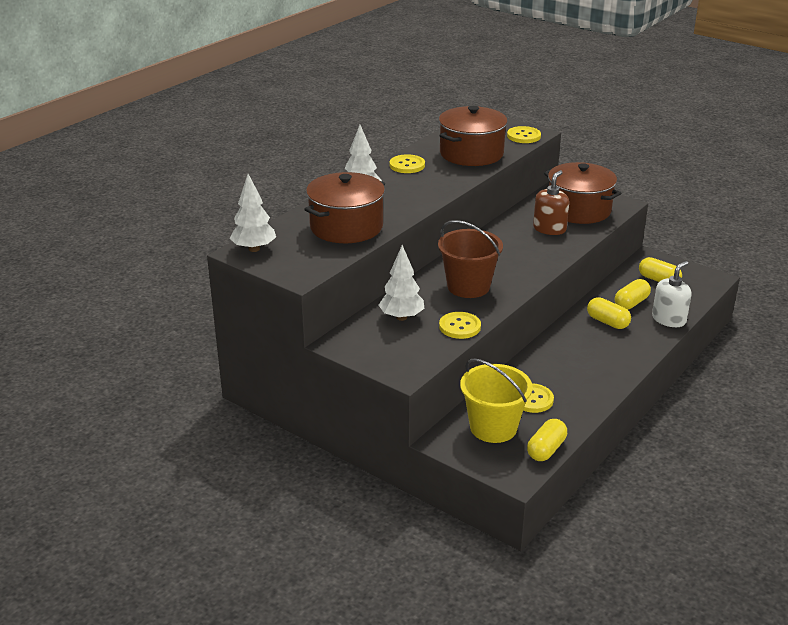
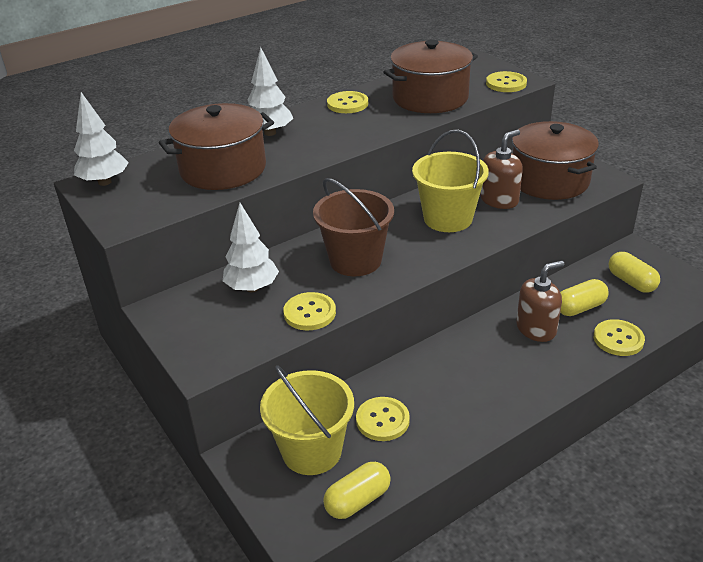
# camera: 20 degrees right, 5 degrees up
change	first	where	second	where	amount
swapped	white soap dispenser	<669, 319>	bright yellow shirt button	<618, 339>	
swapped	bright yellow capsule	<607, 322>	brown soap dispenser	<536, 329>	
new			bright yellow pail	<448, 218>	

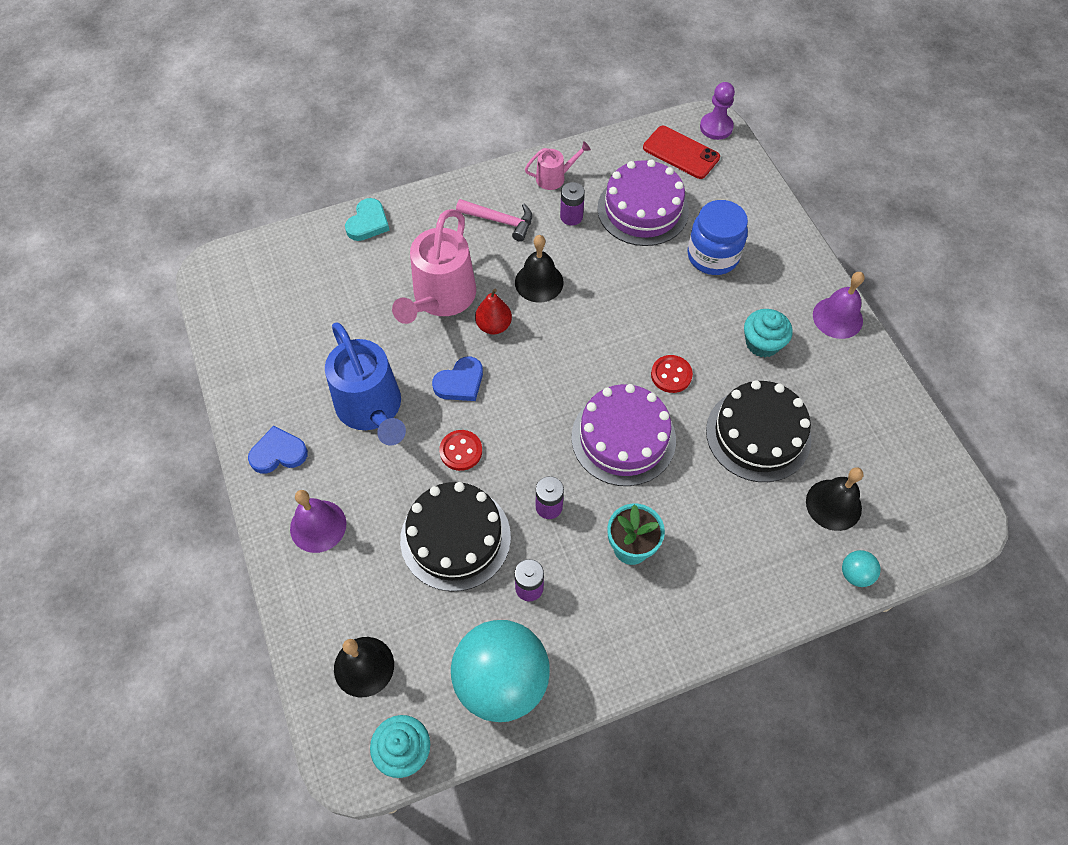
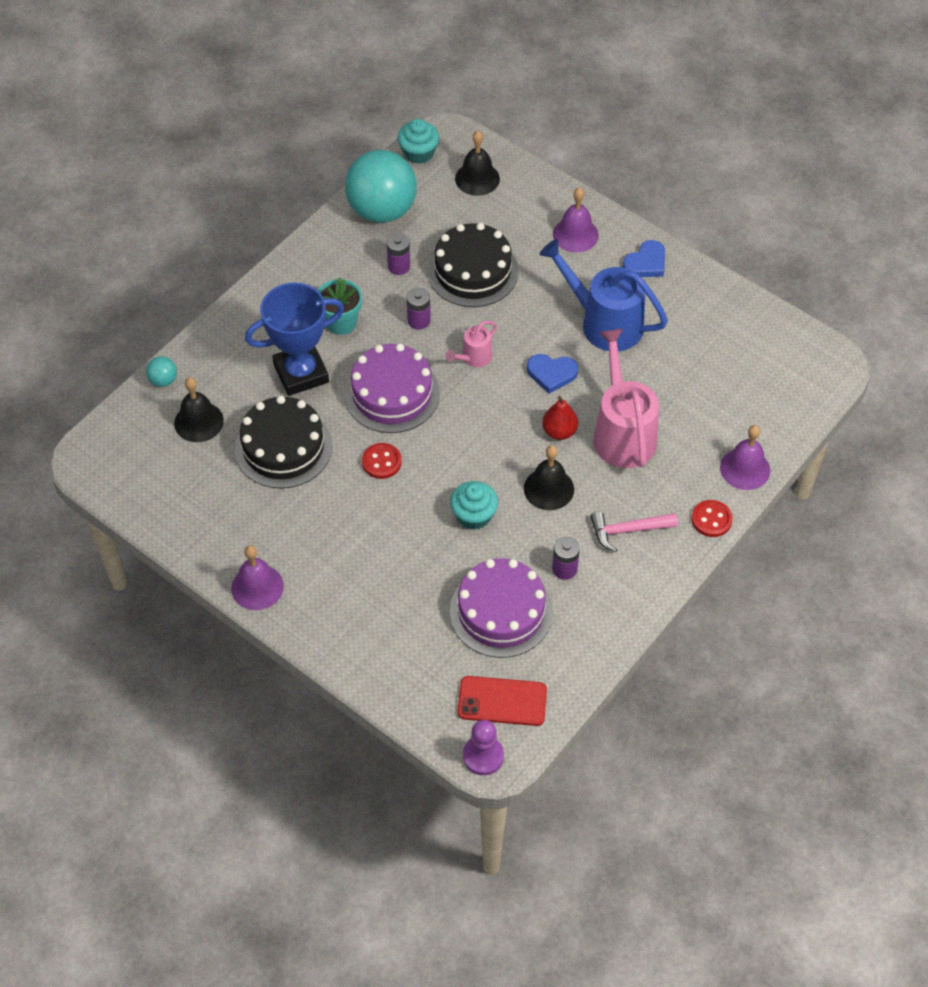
# camera: 150 degrees right, 5 degrees down
change	first	where	second	where	amount
shifted	rosy watering pot	<554, 177>		<473, 358>	
swapped	turquoise love heart	<368, 223>	royal purple school bell	<745, 469>	
gone	royal blue jam jar	<713, 256>			
shifted	turquoise cupcake	<762, 343>		<474, 515>	
rotated	royal blue love heart	<460, 382>		<551, 374>	105 degrees counterclockwise
shifted	red shirt button	<461, 451>		<711, 519>	
new			royal blue trophy	<301, 373>	

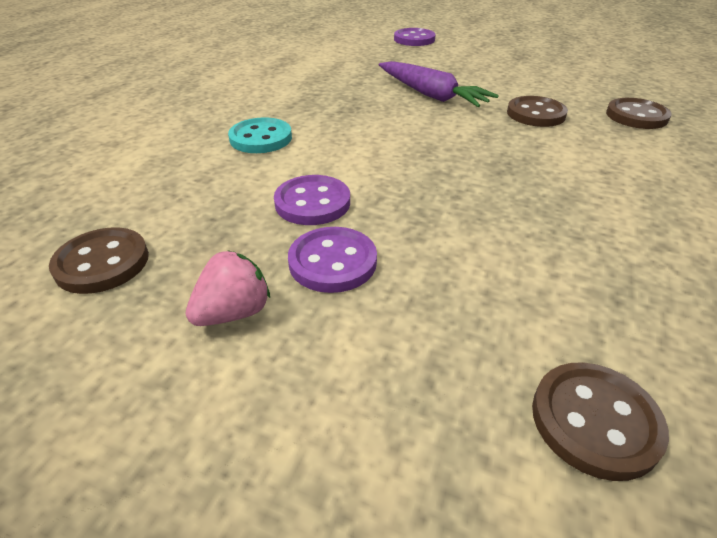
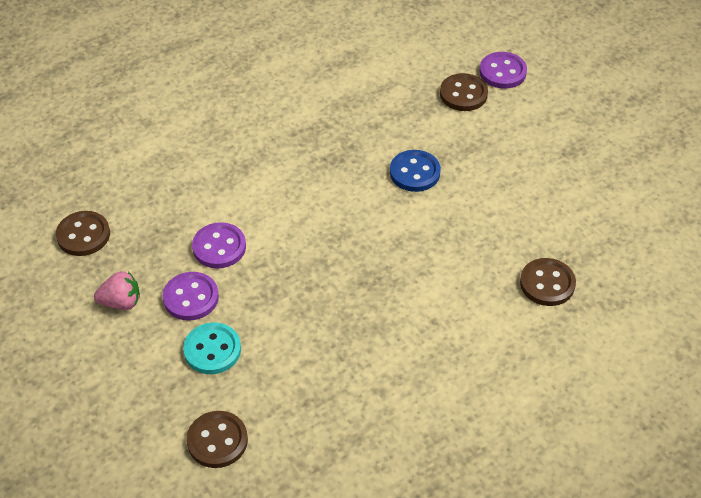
# camera: 35 degrees right, 10 degrees up
change	first	where	second	where	amount
swapped	royal purple root vegetable	<431, 95>	royal blue shirt button	<414, 172>	
shifted	brown shirt button	<536, 114>		<463, 94>	
shifted	turquoise shirt button	<261, 138>		<212, 350>	

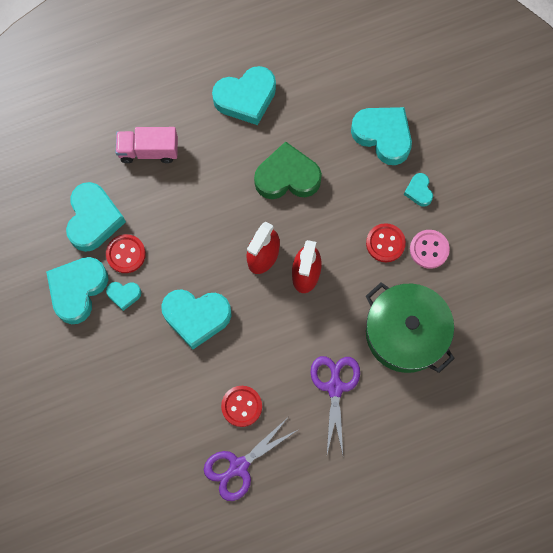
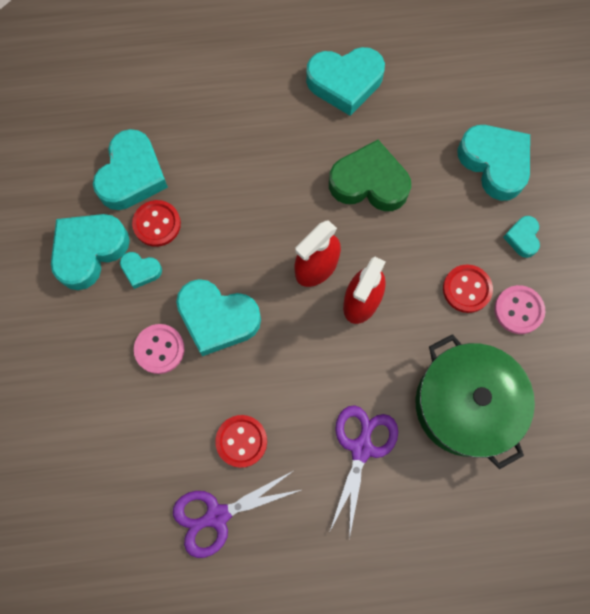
# camera: 15 degrees right, 0 degrees up
change	first	where	second	where	amount
gone	rosy lorry	<148, 150>			
new			rosy shirt button	<159, 349>	

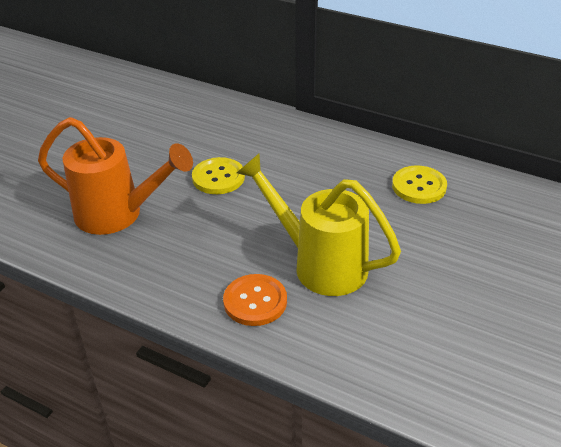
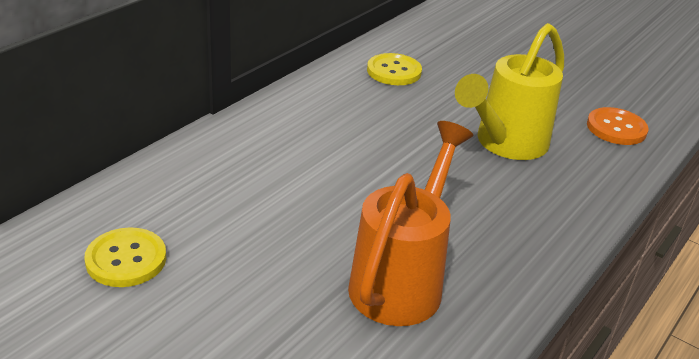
# camera: 85 degrees left, 5 degrees down
change	first	where	second	where	amount
shifted	bright yellow shirt button	<218, 177>		<126, 259>	
shifted	orange shirt button	<255, 301>		<616, 128>	

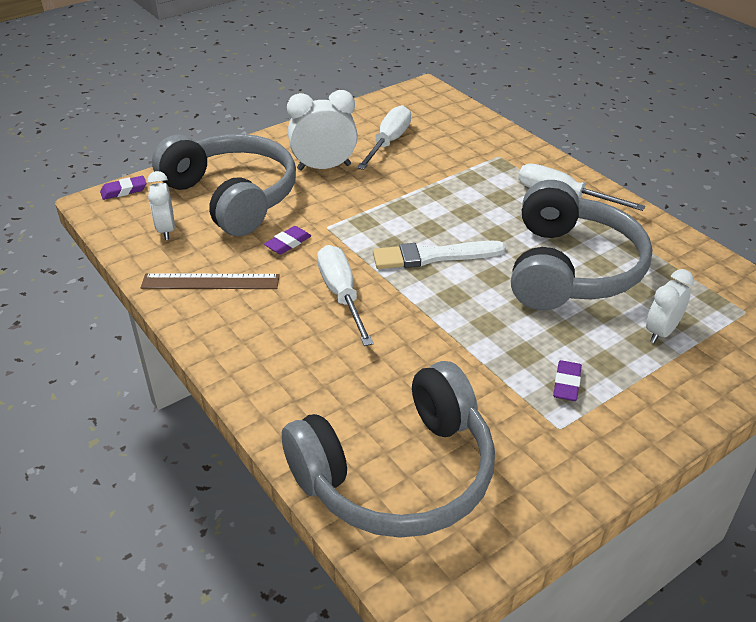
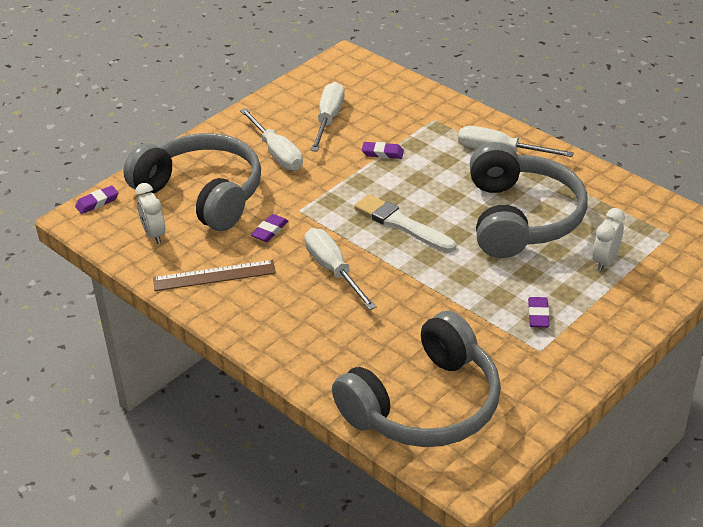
# camera: 10 degrees left, 0 degrees up
change	first	where	second	where	amount
swapped	white alarm clock	<324, 167>	white screwdriver	<277, 153>	
rotated	white paint brush	<433, 256>		<401, 224>	60 degrees clockwise
new			royal purple gum eraser	<382, 153>	

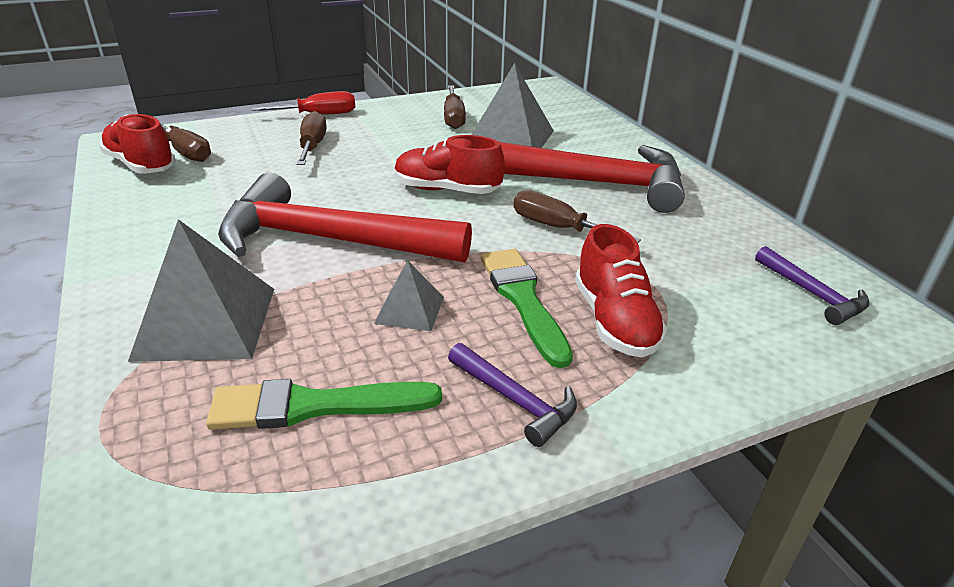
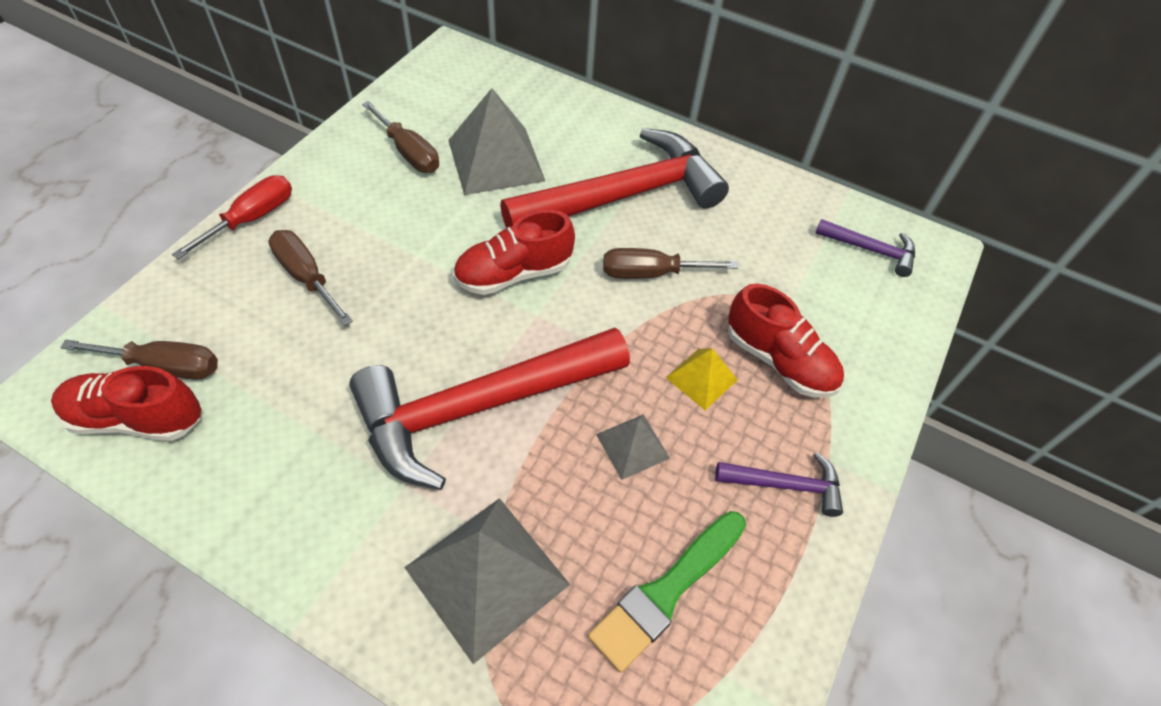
# camera: 40 degrees left, 20 degrees up
change	first	where	second	where	amount
swapped	leaf-green paint brush	<523, 300>	bright yellow pyramid shape	<701, 378>	

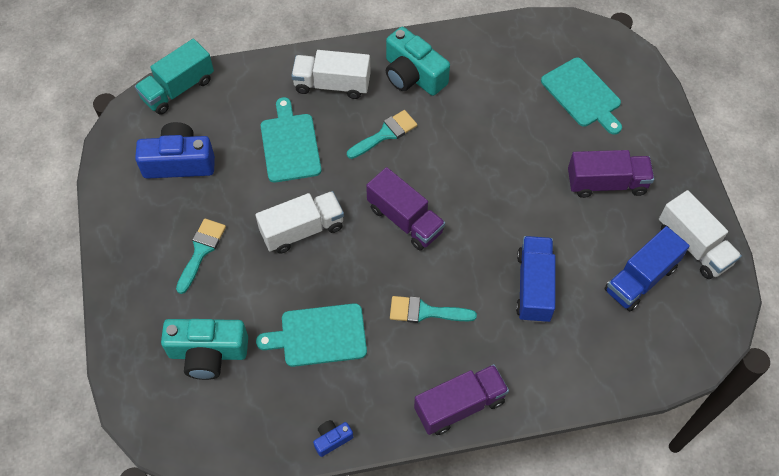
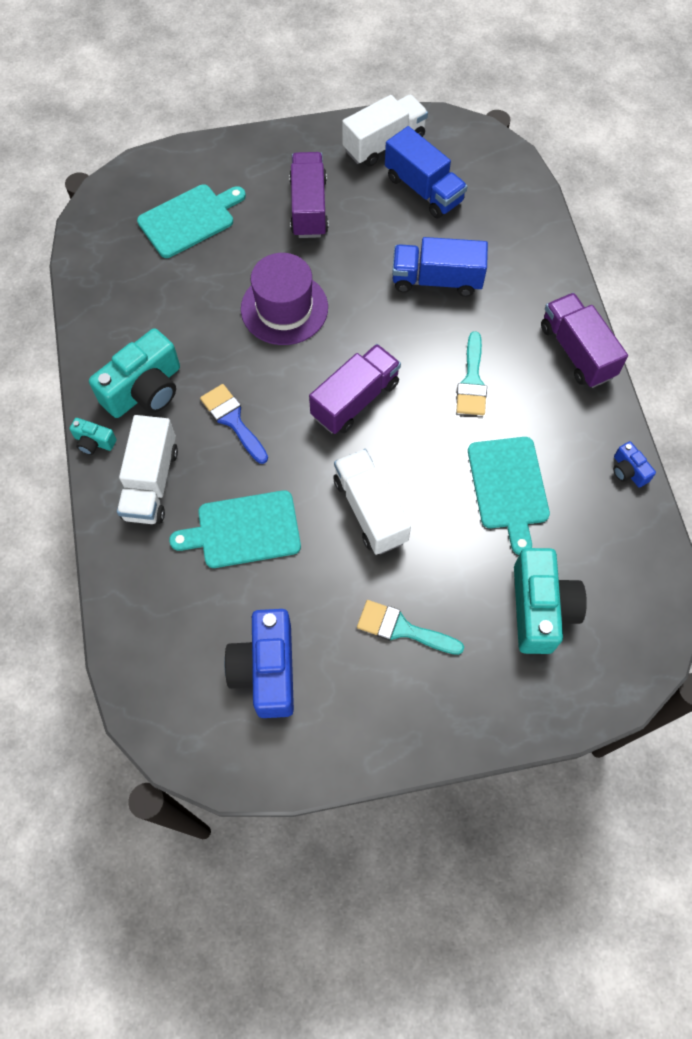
# camera: 90 degrees left, 5 degrees up
change	first	where	second	where	amount
gone	turquoise lorry	<178, 89>			
repainted	turquoise paint brush	<385, 134>	royal blue paint brush	<233, 420>	
new			royal purple tall hat	<284, 308>	
new			turquoise compact camera	<94, 442>	

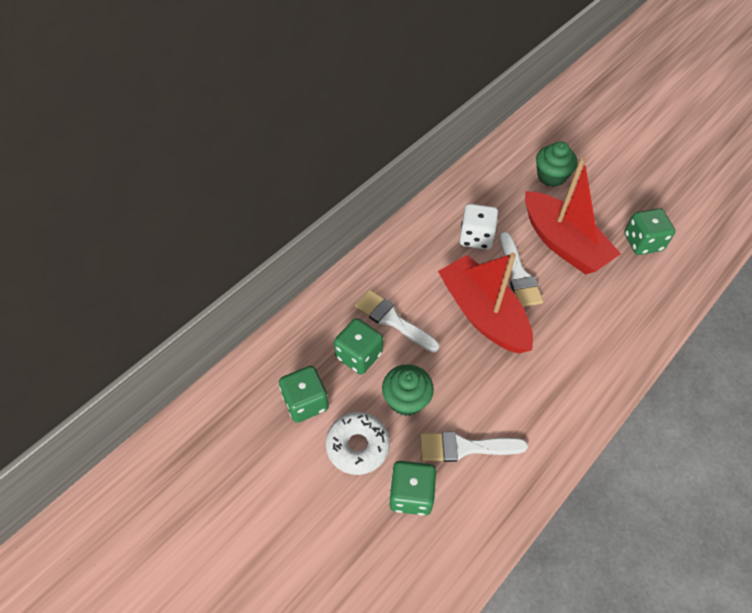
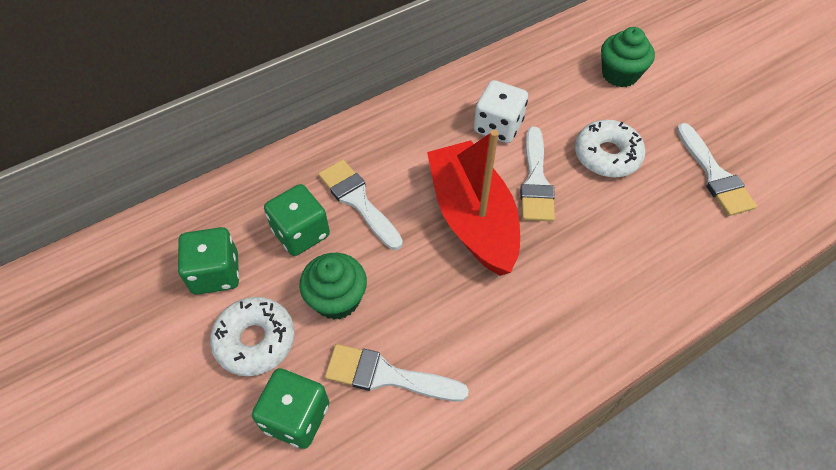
# camera: 15 degrees right, 0 degrees up
change	first	where	second	where	amount
swapped	red sailboat	<563, 243>	white doughnut	<607, 155>	
swapped	leaf-green die	<643, 242>	white paint brush	<714, 175>	

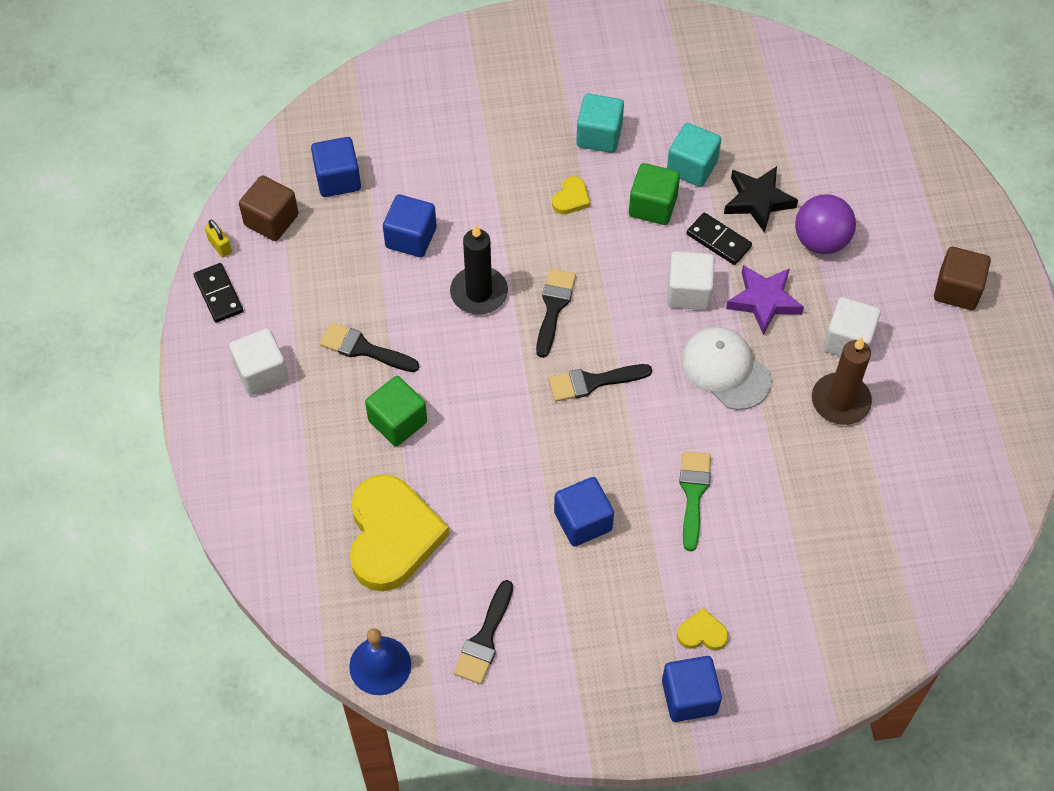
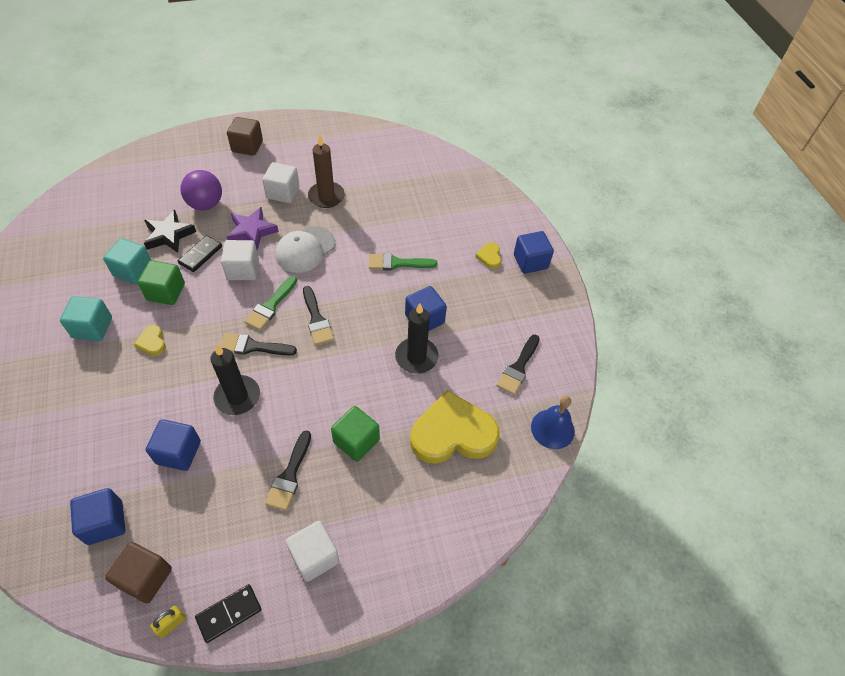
# camera: 100 degrees left, 5 degrees down
change	first	where	second	where	amount
rotated	bright yellow love heart	<571, 198>		<152, 342>	135 degrees counterclockwise
rotated	ebony paint brush	<485, 638>		<518, 367>	105 degrees clockwise
new			leaf-green paint brush	<271, 306>	
new			ebony candle	<416, 357>	

